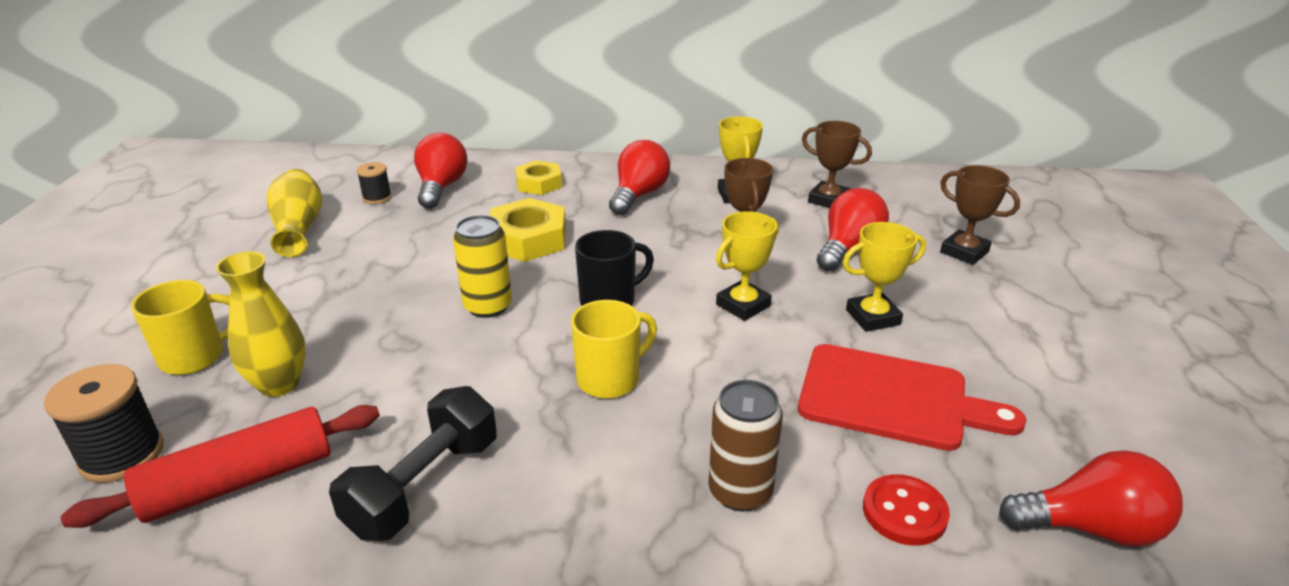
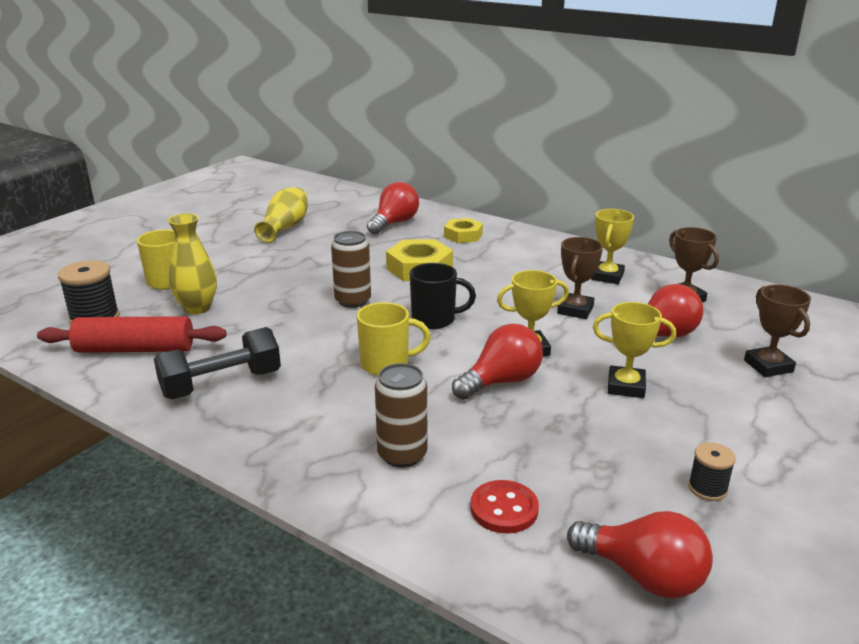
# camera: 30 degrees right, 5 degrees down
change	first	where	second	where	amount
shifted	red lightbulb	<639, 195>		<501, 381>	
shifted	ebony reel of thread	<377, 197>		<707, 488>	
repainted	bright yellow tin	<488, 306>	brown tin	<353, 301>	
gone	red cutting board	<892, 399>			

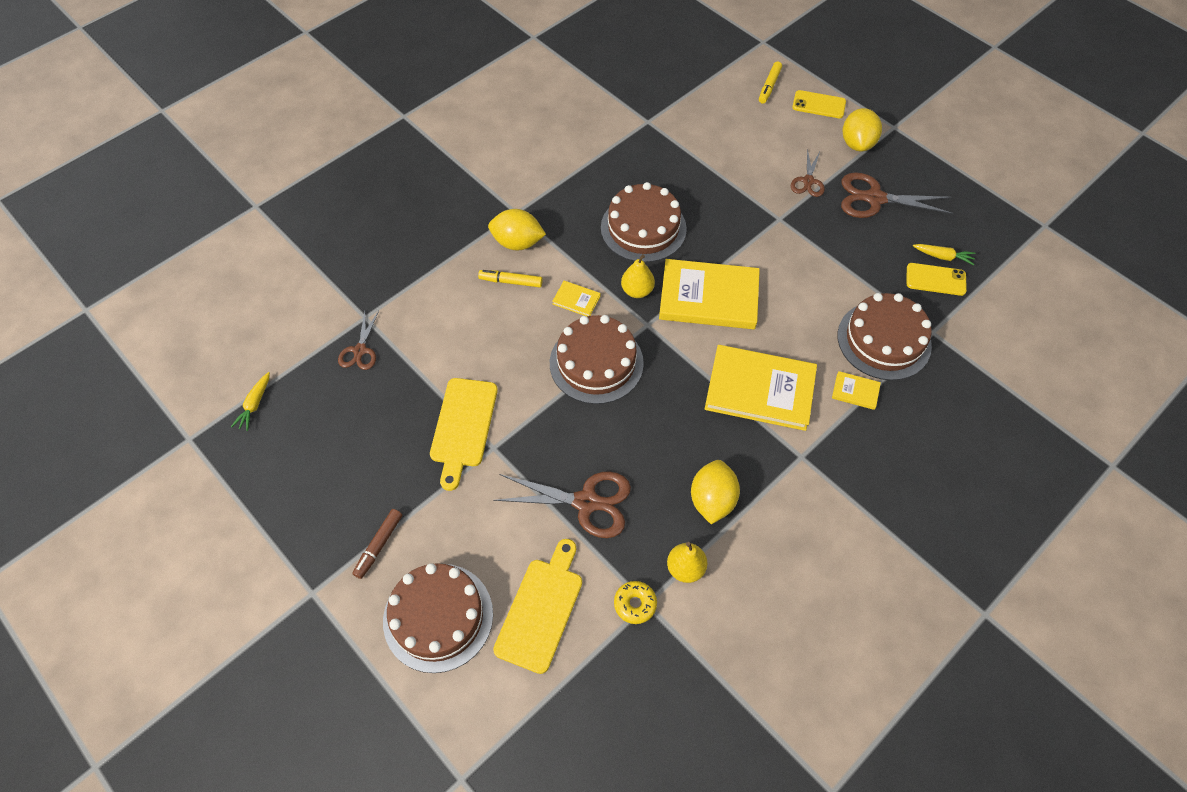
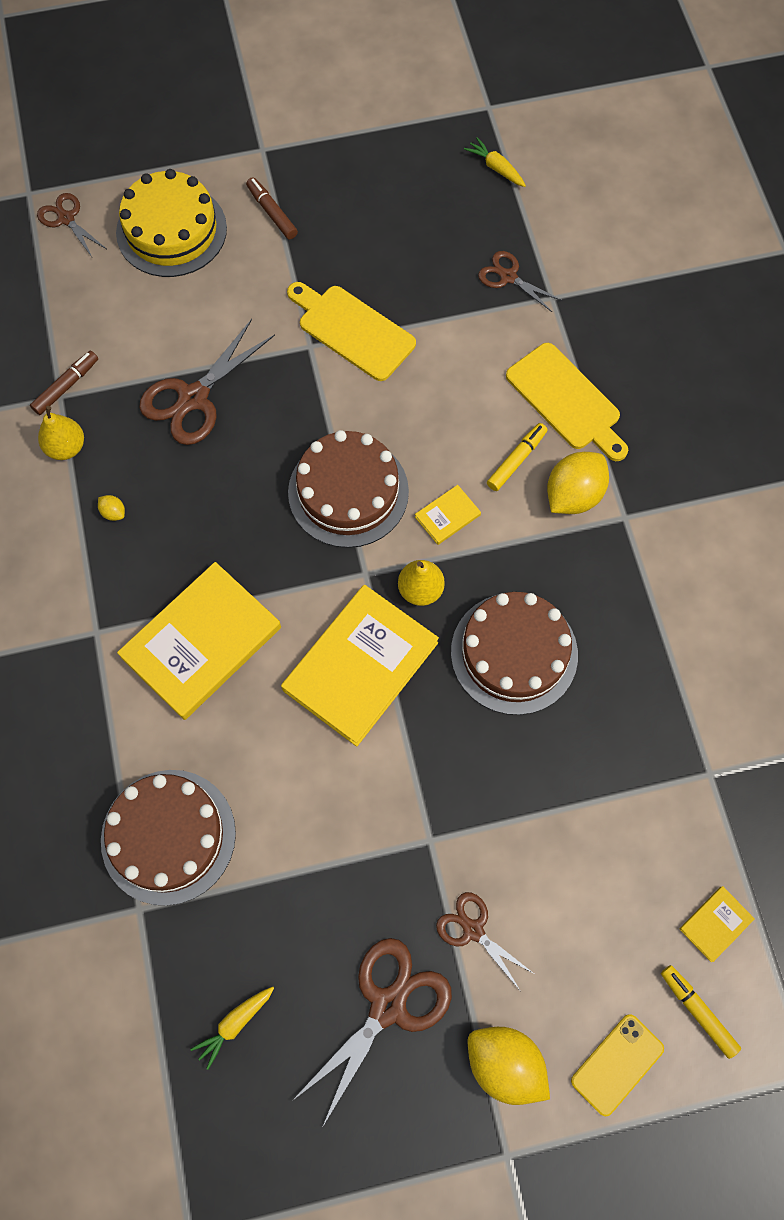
# camera: 120 degrees right, 10 degrees up
change	first	where	second	where	amount
gone	bright yellow phone	<935, 279>			
shifted	bright yellow book	<855, 391>		<715, 924>	
scaled	bright yellow lemon	<712, 500>		<114, 512>	x0.42
shifted	bright yellow cutting board	<541, 609>		<566, 400>	
repainted	brown layer cake	<438, 617>	bright yellow layer cake	<171, 230>	
swapped	bright yellow doughnut	<635, 604>	brown marker	<66, 386>	
new			brown shears	<66, 219>	

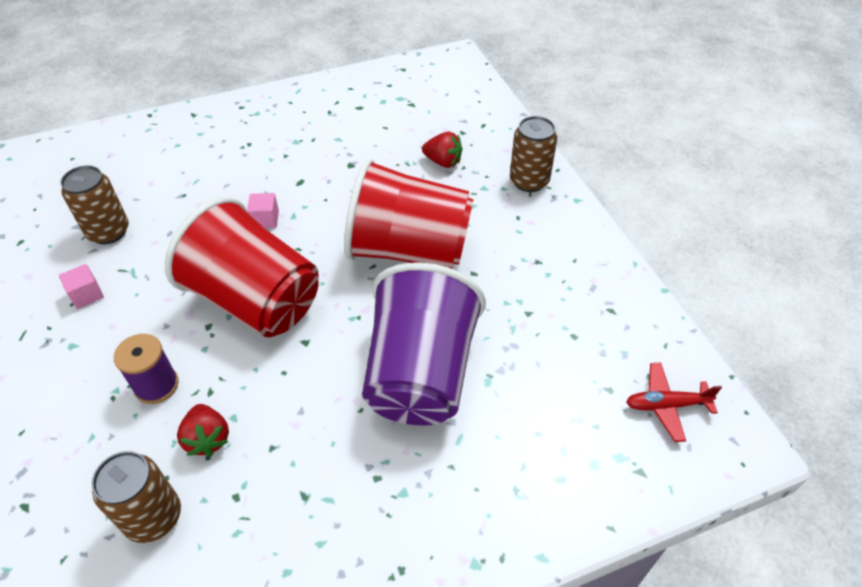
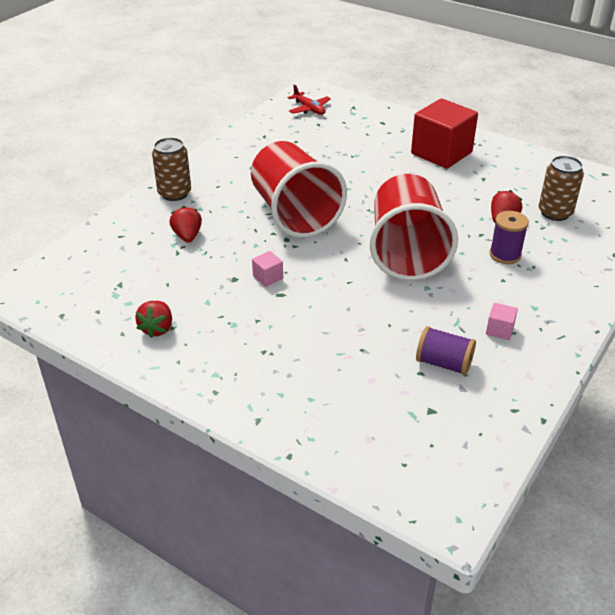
# camera: 125 degrees left, 10 degrees down
change	first	where	second	where	amount
swapped	brown tin	<108, 232>	royal purple reel of thread	<443, 363>	
shifted	rosy cube	<265, 219>		<268, 277>	
gone	royal purple cup	<420, 373>			
new			red cube	<441, 153>	
new			red berry	<157, 328>	

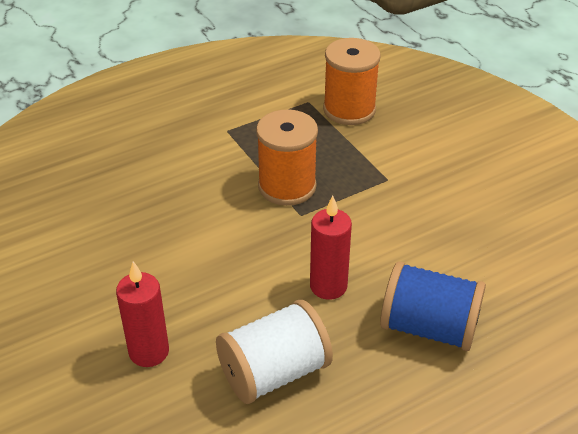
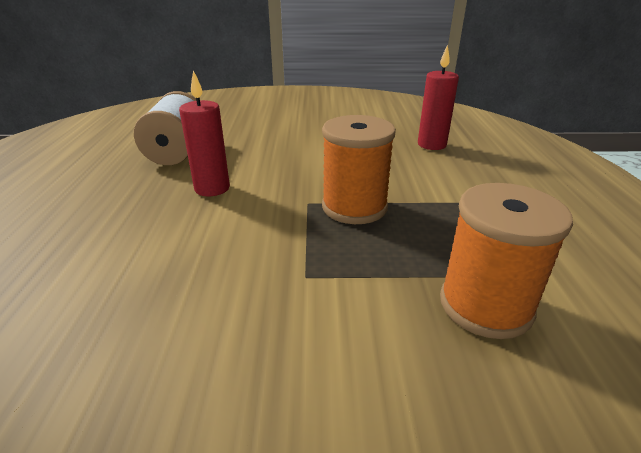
# camera: 120 degrees right, 10 degrees down
change	first	where	second	where	amount
shifted	red candle	<149, 352>		<431, 145>	
gone	royal blue reel of thread	<429, 328>			

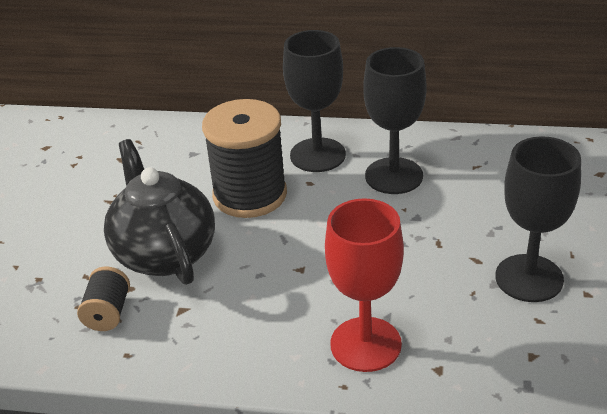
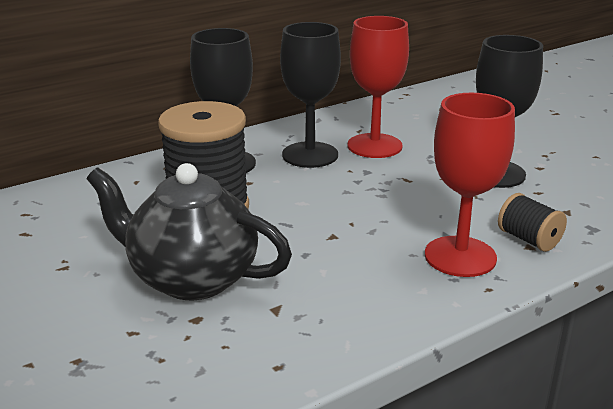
# camera: 45 degrees left, 10 degrees down
change	first	where	second	where	amount
shifted	ebony reel of thread	<108, 313>		<529, 239>	
new			red goblet	<374, 146>	

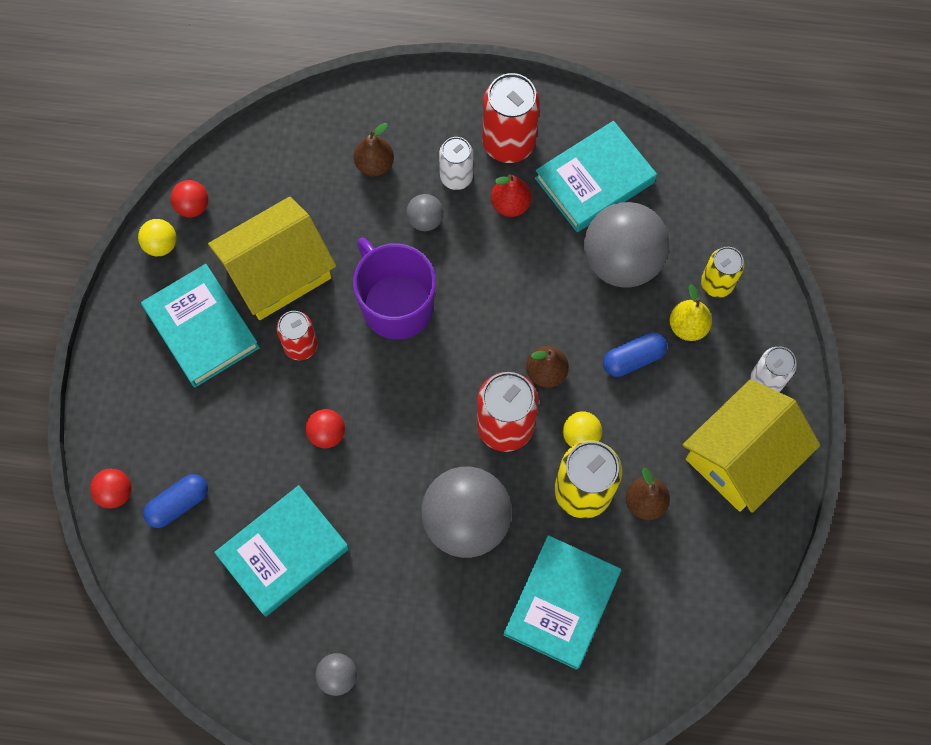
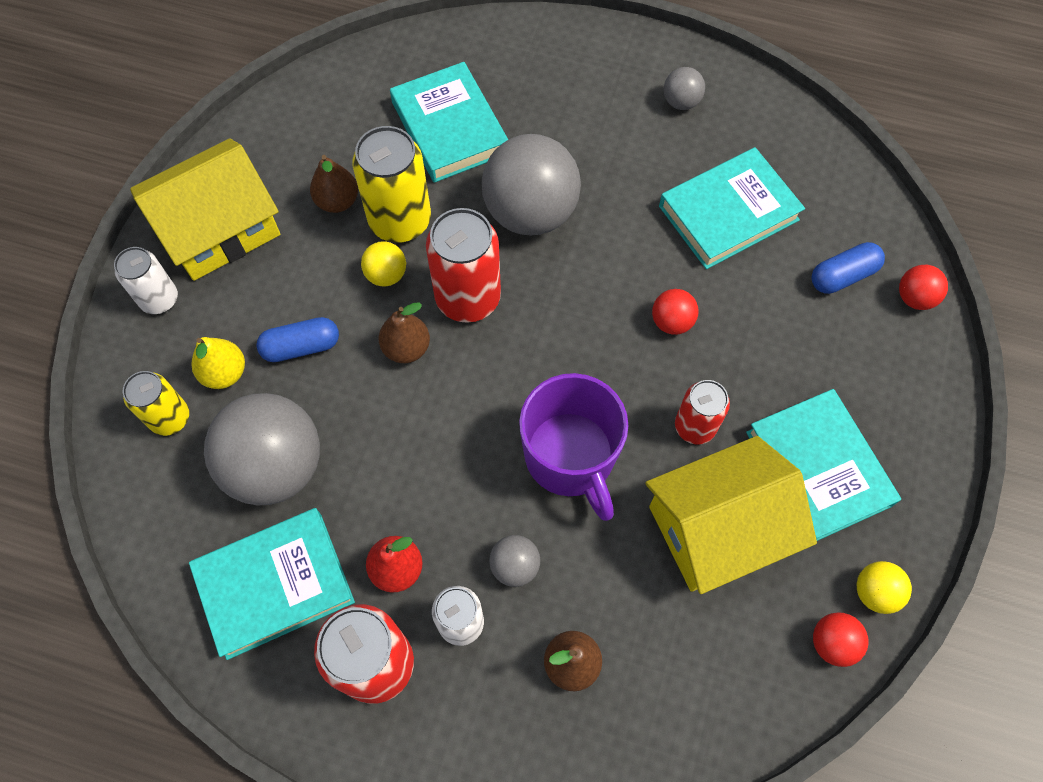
# camera: 170 degrees left, 5 degrees down
change	first	where	second	where	amount
rotated	turquoise book	<561, 603>		<449, 128>	60 degrees counterclockwise

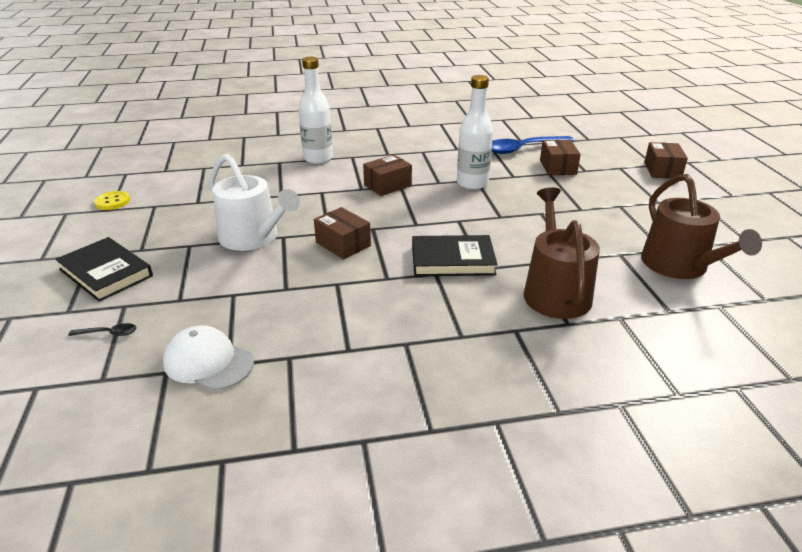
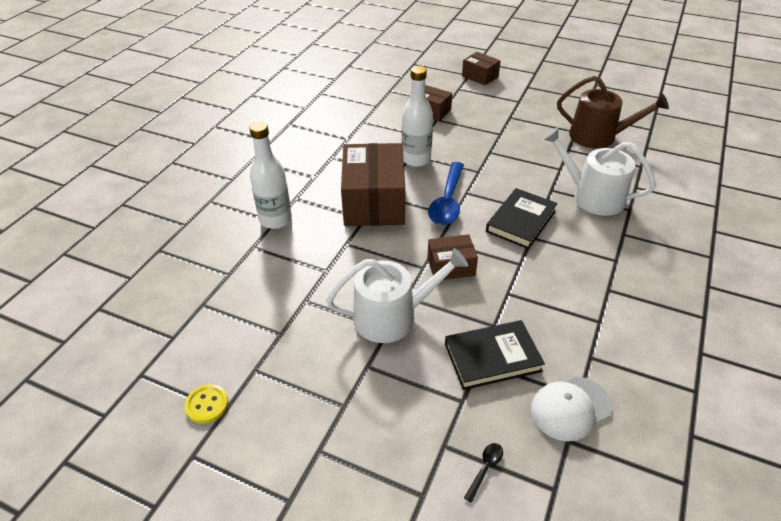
# camera: 55 degrees left, 10 degrees up
change	first	where	second	where	amount
shifted	royal blue teaspoon	<523, 149>		<447, 201>	
scaled	brown box	<387, 185>		<374, 202>	x1.96
repainted	brown watering pot	<555, 291>	white watering pot	<592, 196>	
shifted	ebony book	<106, 273>		<492, 357>	

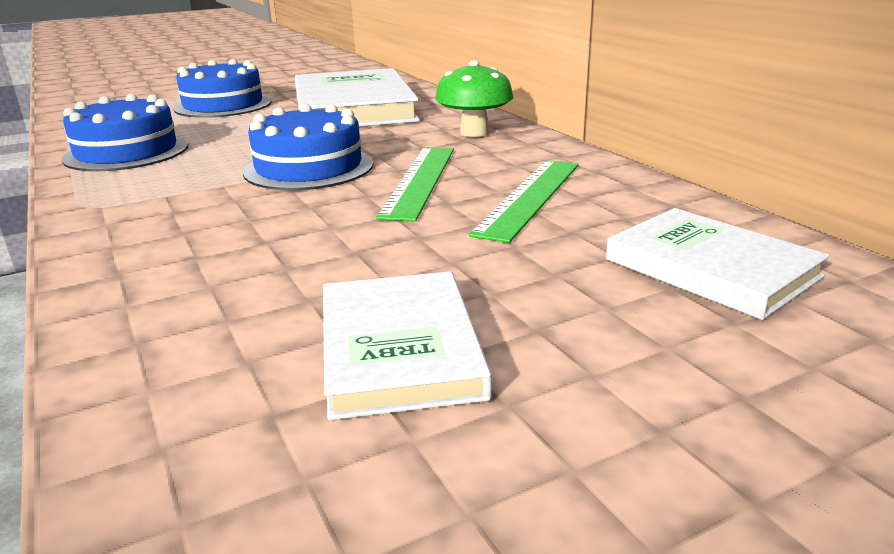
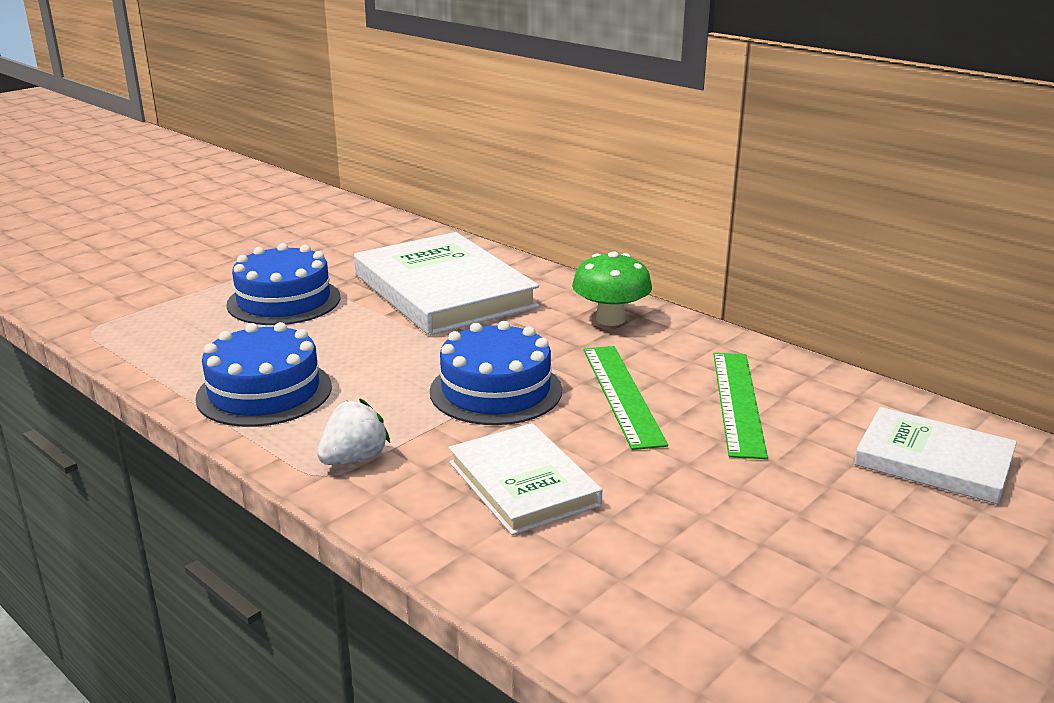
# camera: 20 degrees left, 0 degrees up
change	first	where	second	where	amount
shifted	white book	<399, 348>		<523, 483>	
new			white berry	<354, 458>	

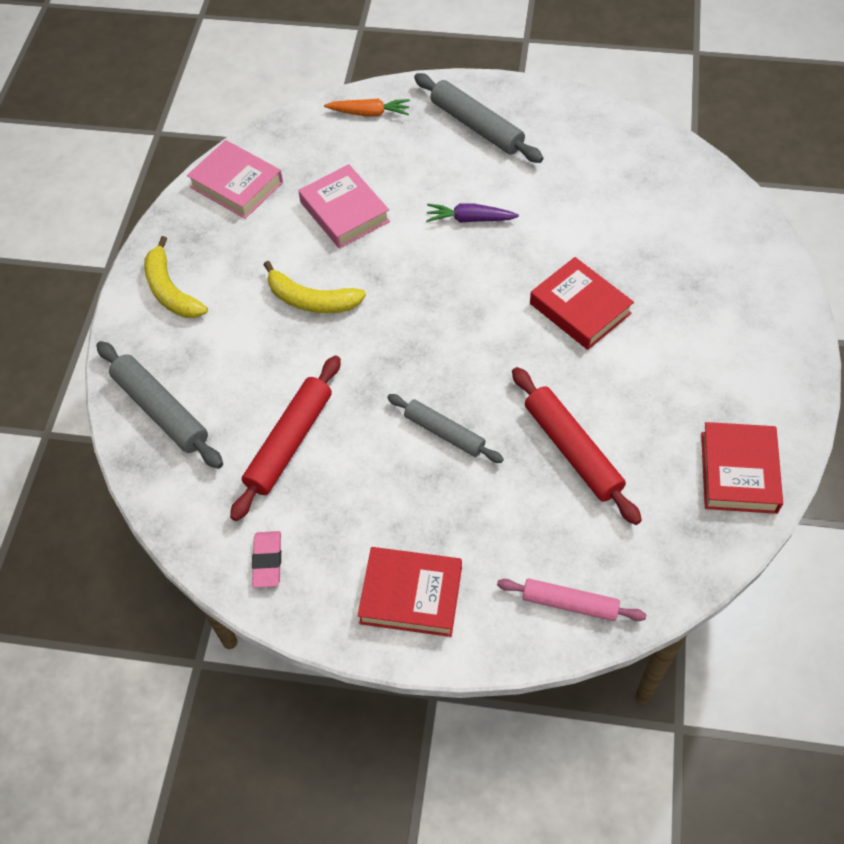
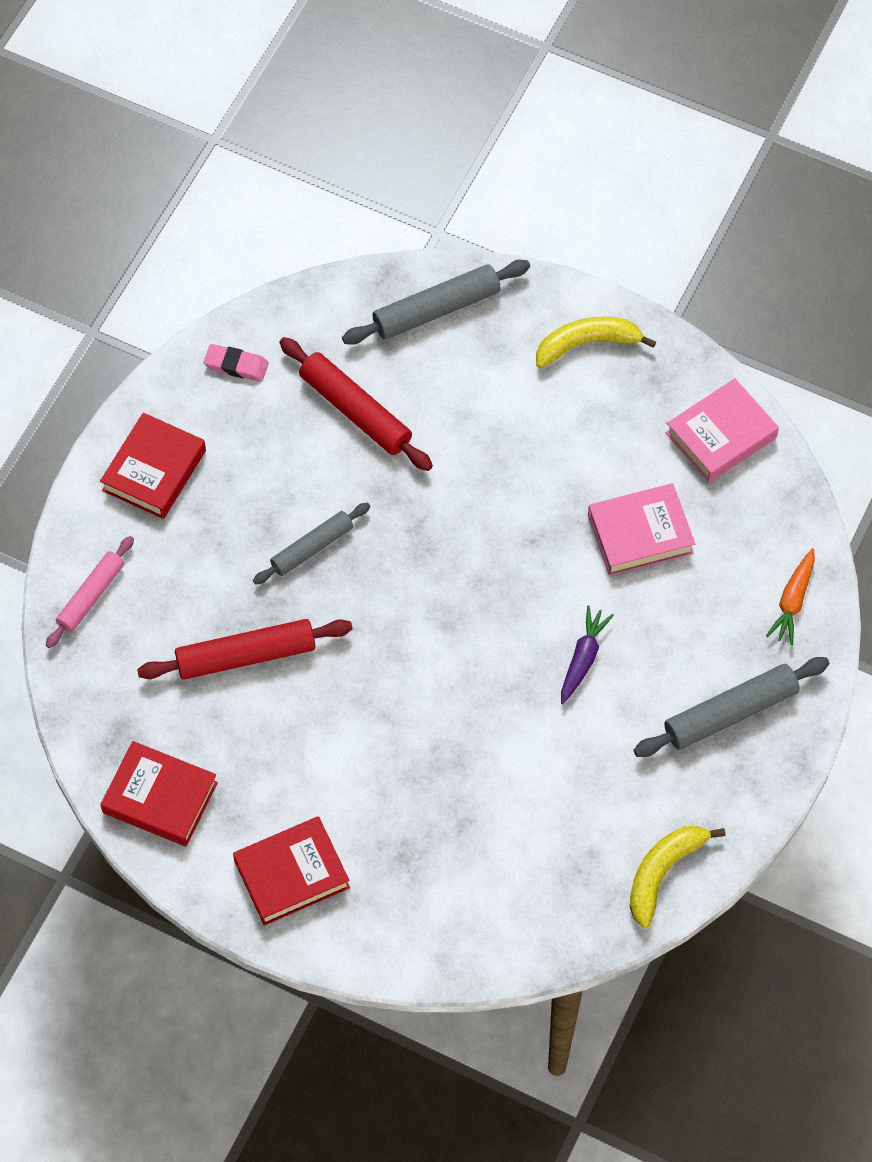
# camera: 105 degrees right, 5 degrees up
change	first	where	second	where	amount
shifted	red book	<580, 308>		<291, 874>	
shifted	bright yellow banana fruit	<311, 300>		<663, 872>	

